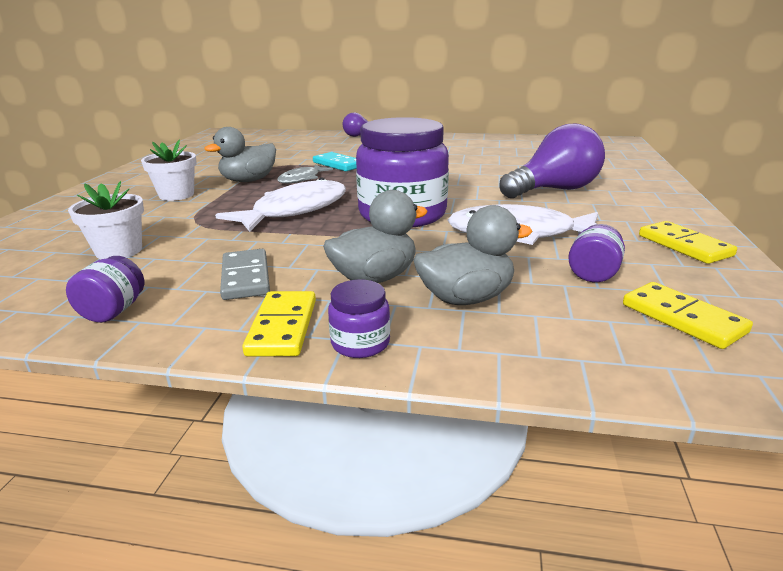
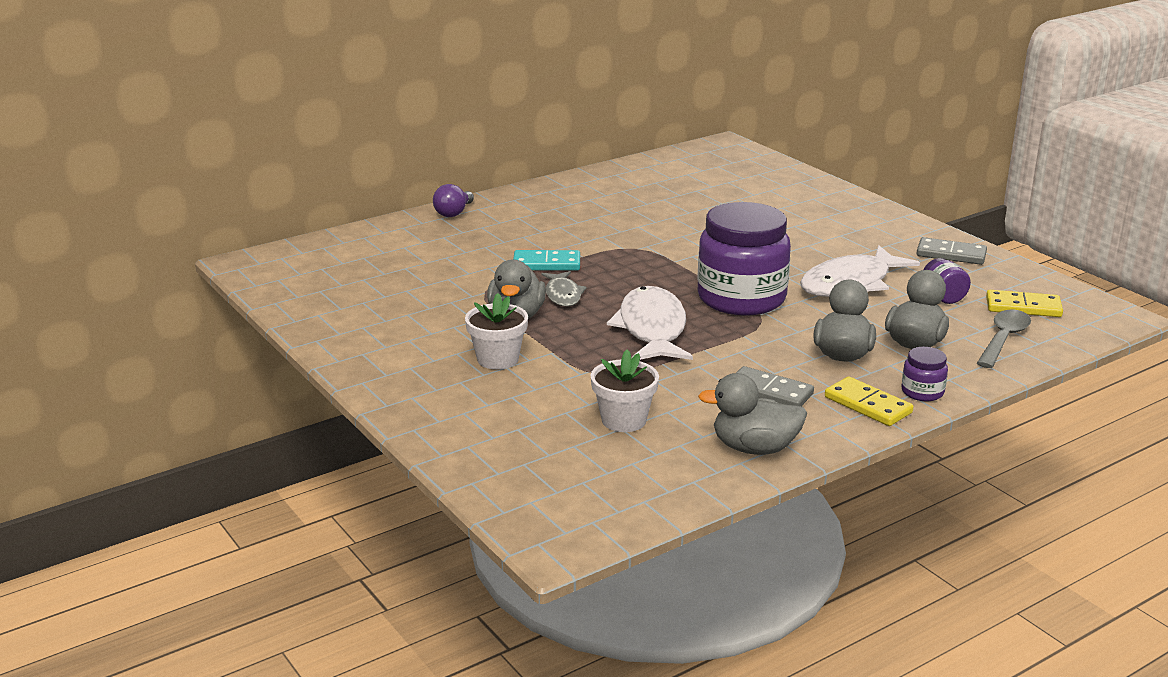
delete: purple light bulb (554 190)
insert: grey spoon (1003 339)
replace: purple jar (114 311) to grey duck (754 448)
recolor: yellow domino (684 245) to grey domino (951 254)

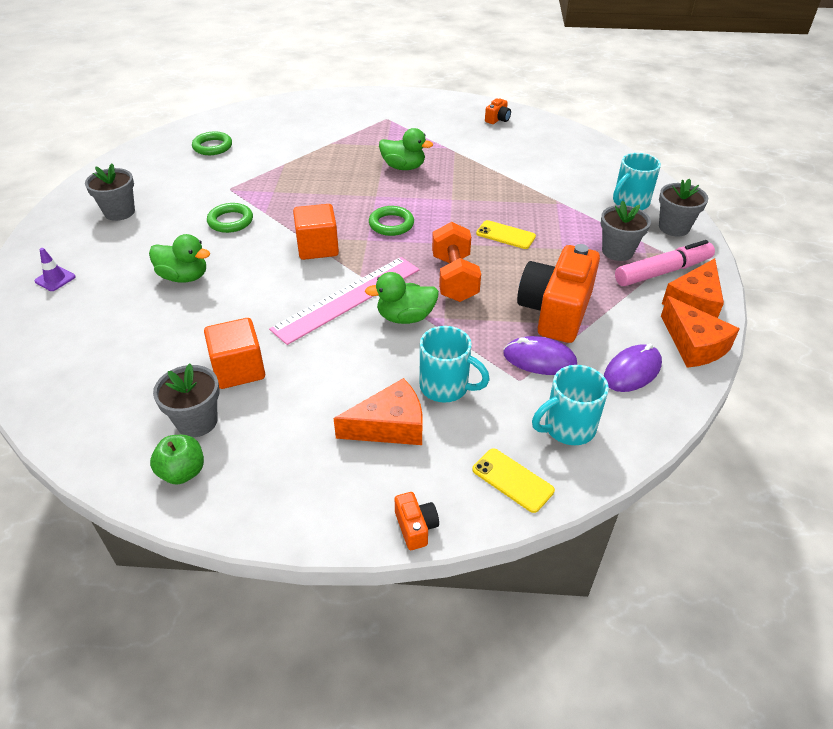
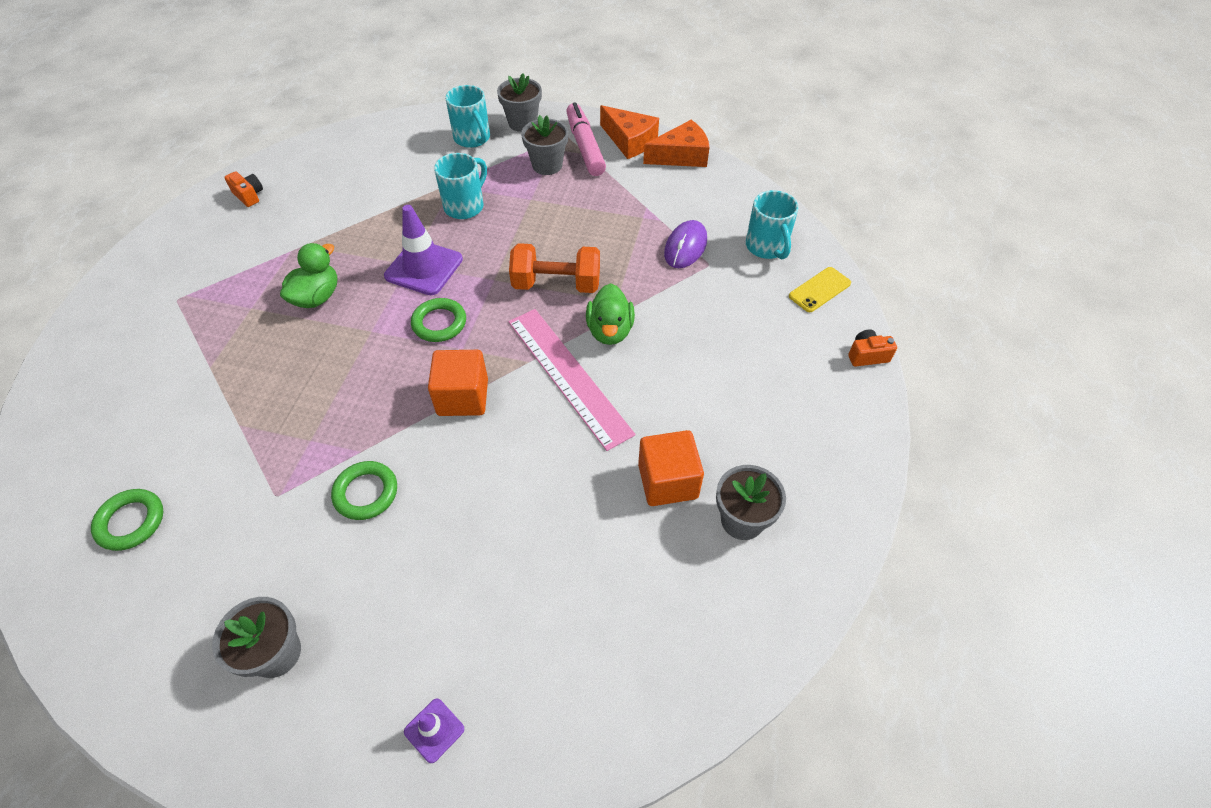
delete: green duck (184 277); green apple (182 472); orange cheese (390 426); yellow phone (505 235); orange camera (555 311); purple mouse (632 371)
insert: purple traffic cone (424 268)
move: turquoise mug (446 387) to (465 206)

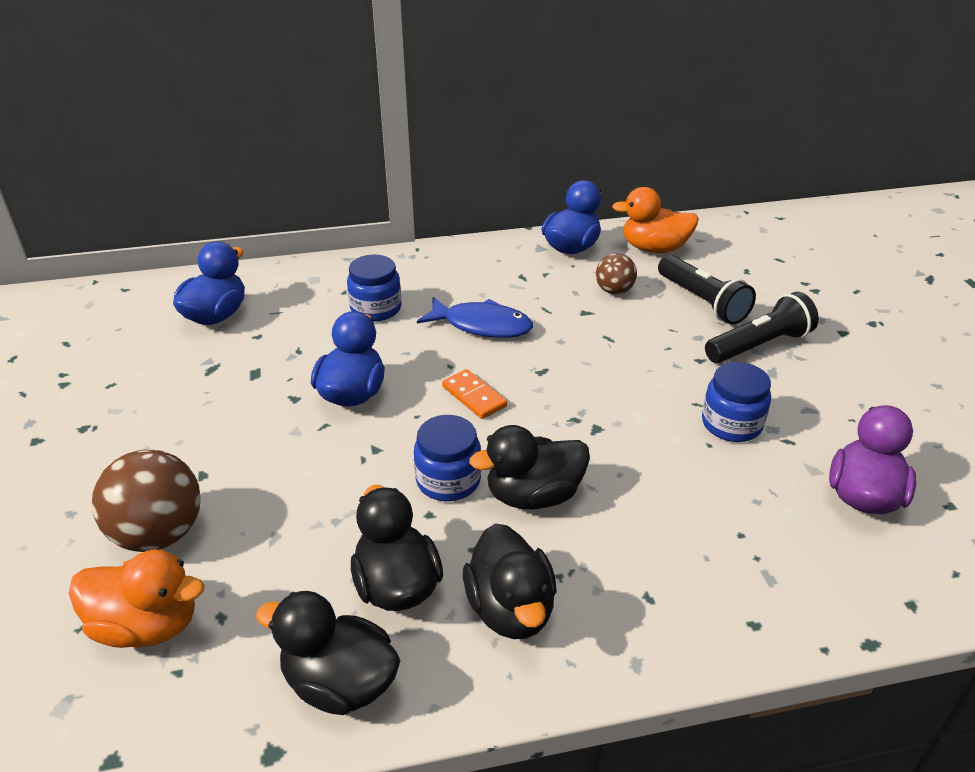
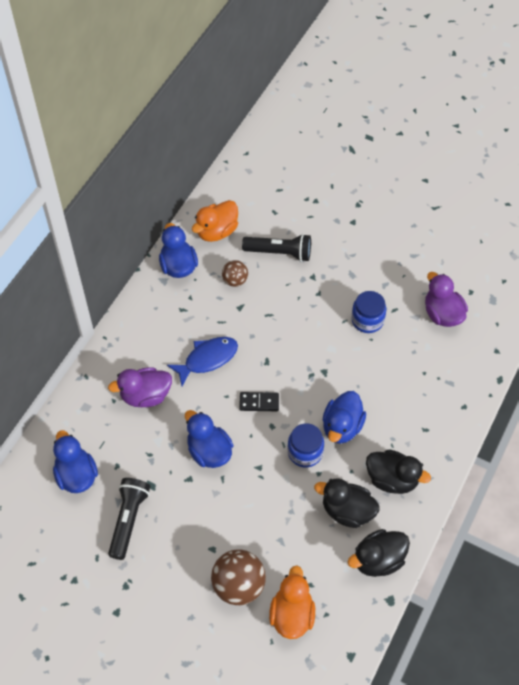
move: black flashlight (759 345) to (129 520)
replace: blue jar (376 309) to purple duck (145 396)
recolor: orange domino (474 396) to black domino (259 403); black duck (533 495) to blue duck (342 427)
rotate: orange duck (147 625) = (292 614) 45 degrees counterclockwise

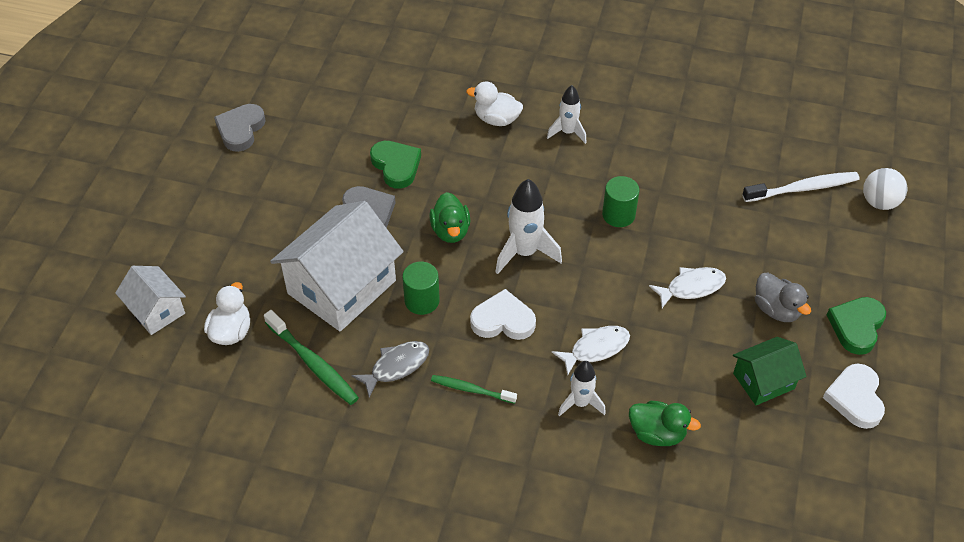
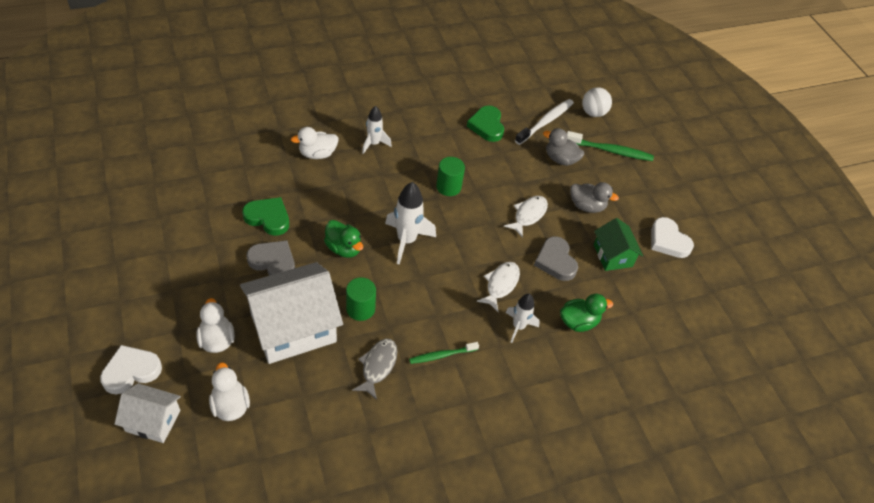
insert: white duck (217 340); grey duck (560 159)
move: grey heart (240 130) to (555 261); green toothbrush (313 363) to (610 151); white heart (503 320) to (131 371); green heart (856 326) to (487 126)
rotate: white house (341 287) = (293 327) 60 degrees clockwise; green house (763 381) = (612 255) 45 degrees counterclockwise

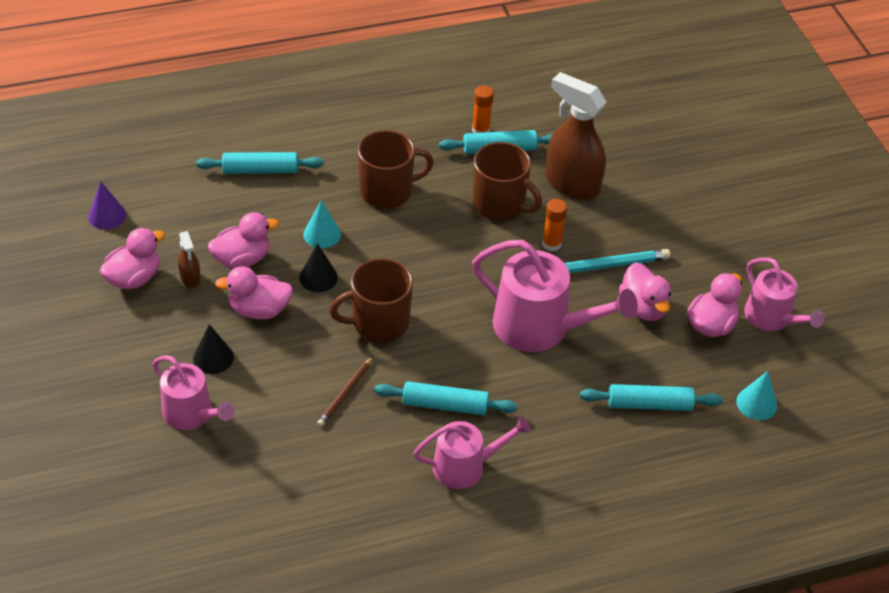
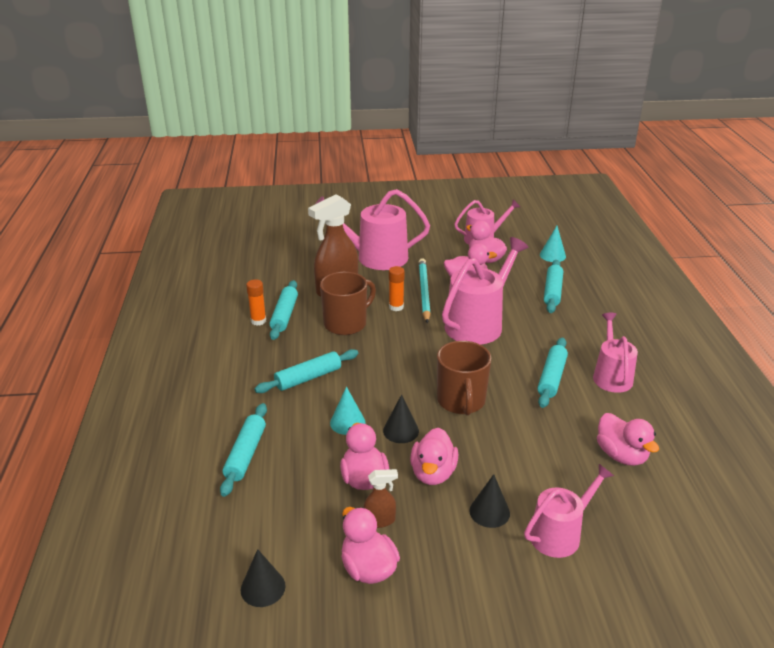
delete: brown pencil (345 393)
insert: pink watering can (375 257); pink duck (621 455)
replace: brown mug (387 191) to turquoise rolling pin (308 378)
recolor: purple cone (107 215) to black cone (263 587)

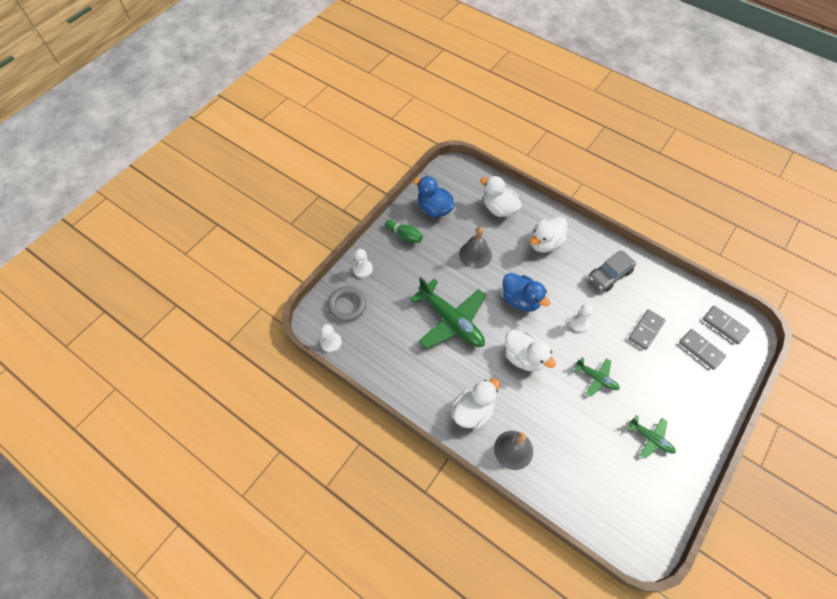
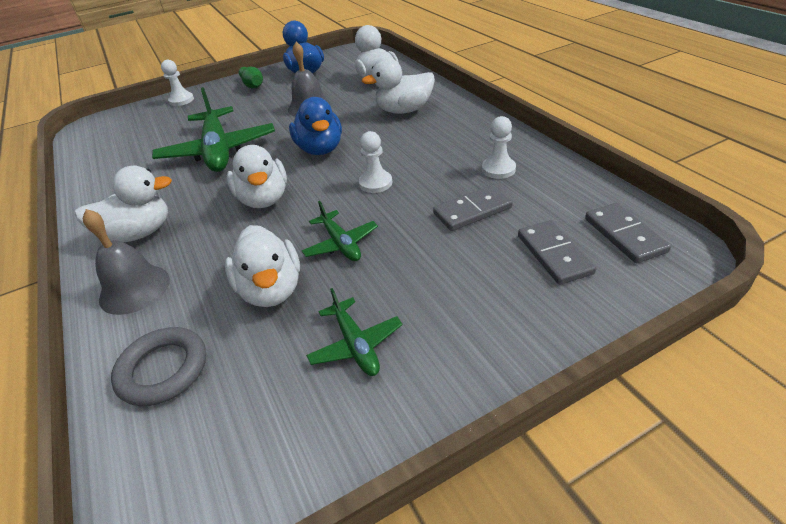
delete: grey car (609 275)
insert: white duck (271 290)
move: white pawn (331 342) to (498 169); grey ring (347 305) to (163 370)

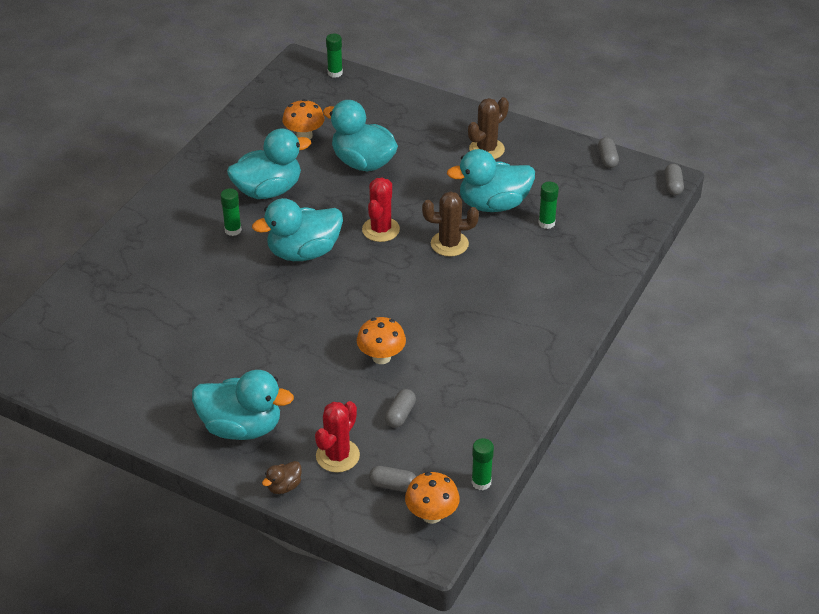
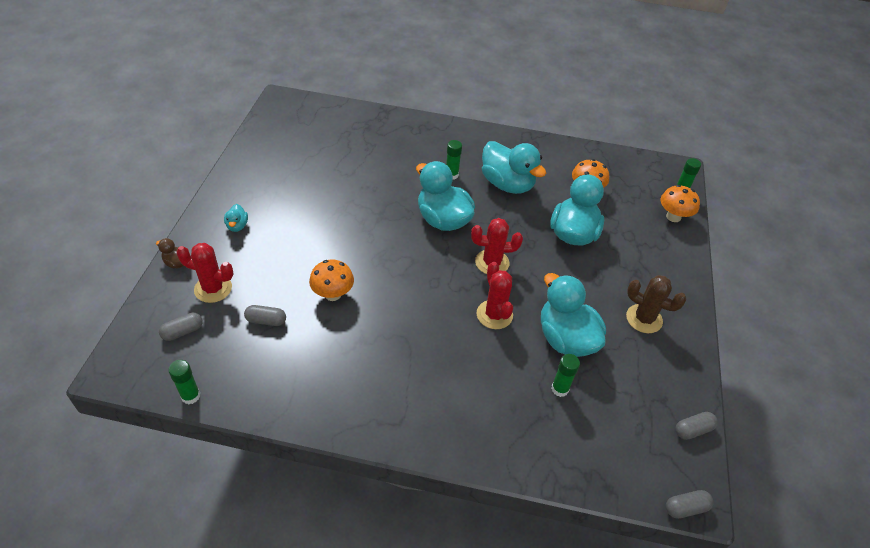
move: orange mushroom (432 515) to (673 217)
recolor: brown cactus (449 244) to red cactus (494 315)
rotate: grey capsule (393 485) = (183 331) 60 degrees clockwise
resize: turquoise duck (241 427) = (237 226) x0.44

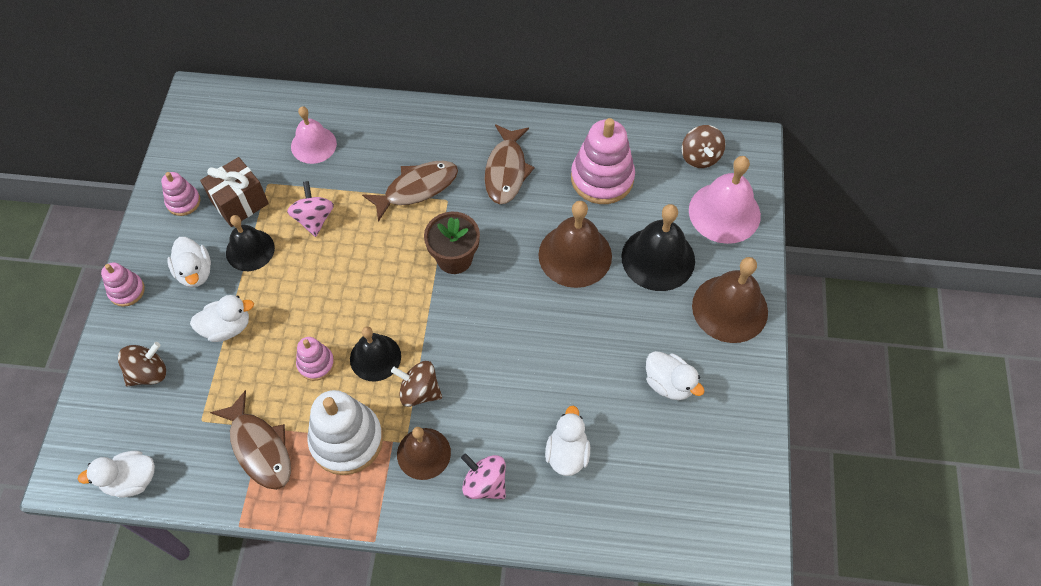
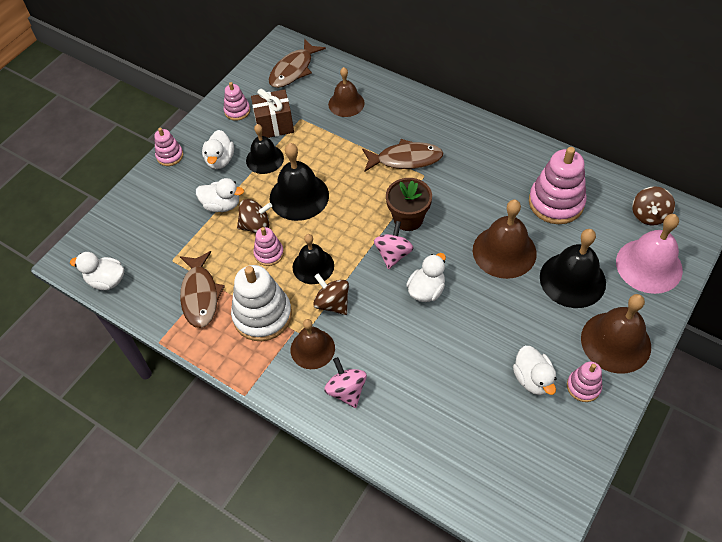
insert: black bell (299 196); pink stacking toy (583 386)
move: brown spinning top (149 373) to (256 226); pink spinning top (314 219) to (393 254); brown fish (506 171) to (293 70); white duck (567 453) to (426 290)
recolor: pink bell (313 145) to brown bell (346 103)

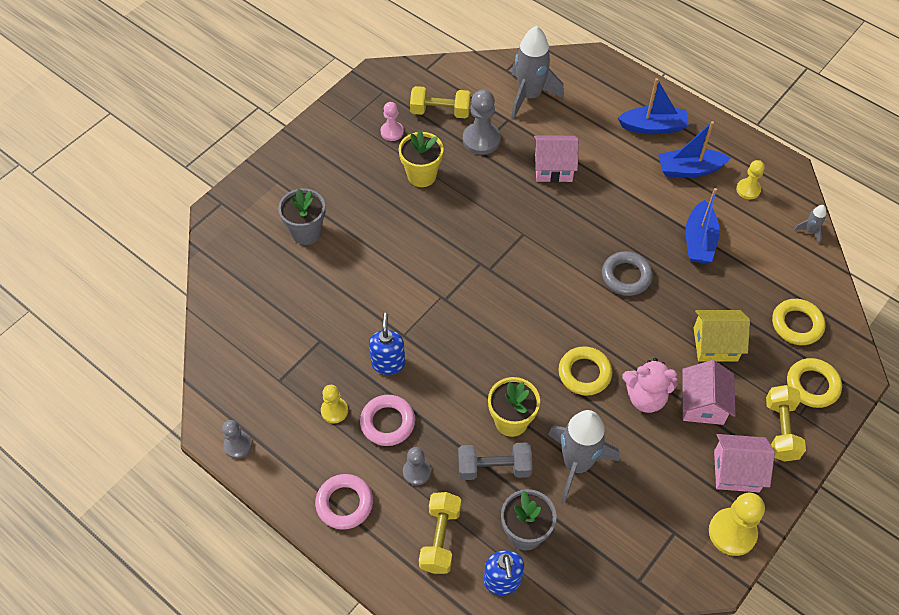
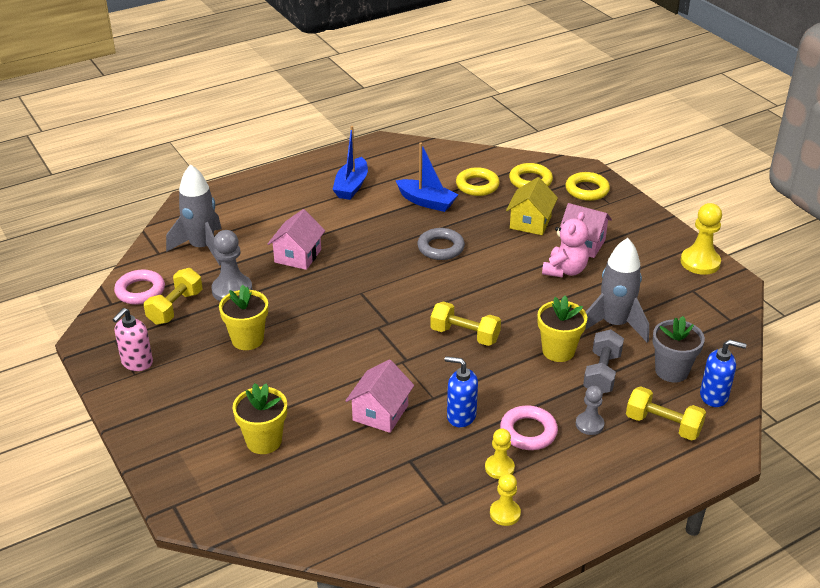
delete: grey pawn (238 445); pink pawn (392 132); blue boat (653 127); grey rocket (810 231)
insert: pink soap dispenser (137 362)
move: pink ring (344 503) to (140 291); yellow ring (584 373) to (477 185); pink house (736 471) to (380 413); yellow pawn (748 189) to (505 513); yellow dumbbell (780 430) to (465 335)
recolor: grey flower pot (306 232) to yellow flower pot (264 441)

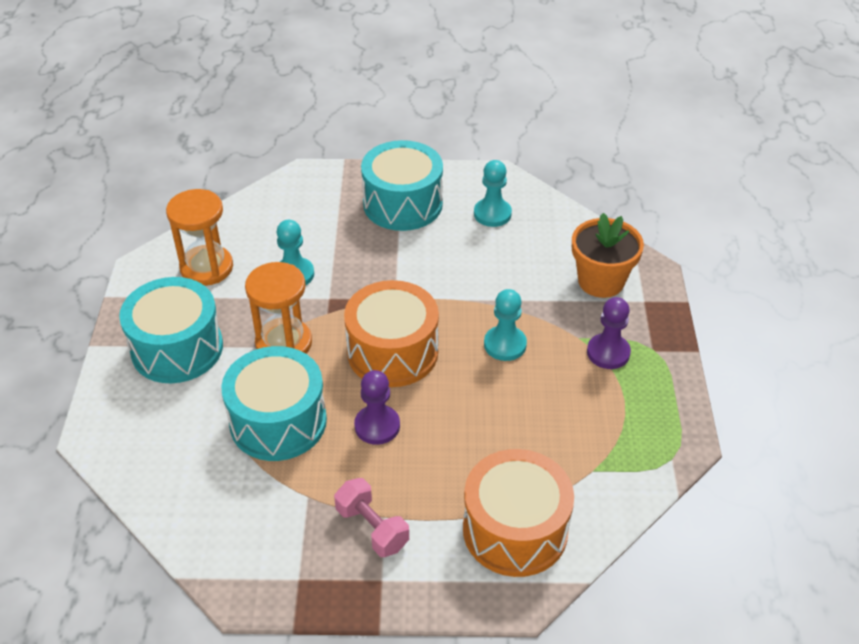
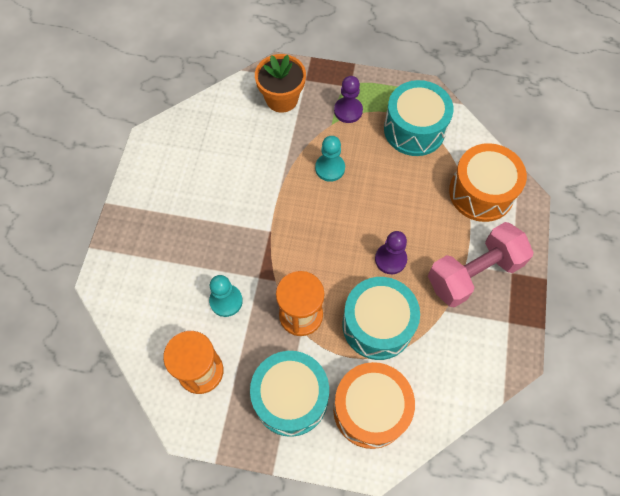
delete: turquoise pawn (492 214)
move: orange drum (392 352) to (370 409); turquoise drum (403 204) to (414 129)
resize: pink dumbbell (372 528) = (473 273) x1.80

